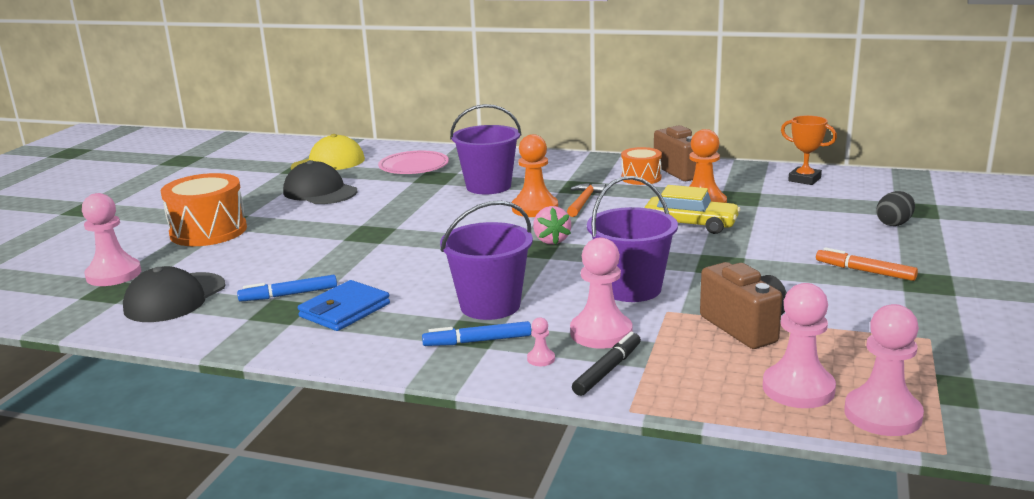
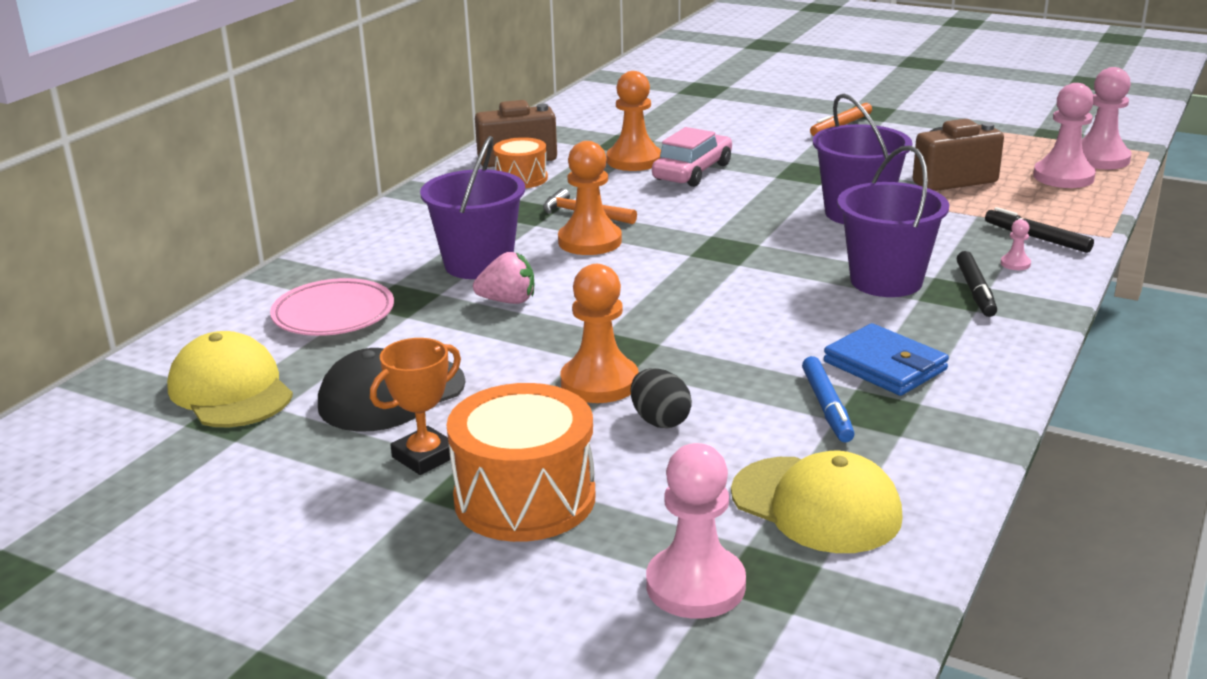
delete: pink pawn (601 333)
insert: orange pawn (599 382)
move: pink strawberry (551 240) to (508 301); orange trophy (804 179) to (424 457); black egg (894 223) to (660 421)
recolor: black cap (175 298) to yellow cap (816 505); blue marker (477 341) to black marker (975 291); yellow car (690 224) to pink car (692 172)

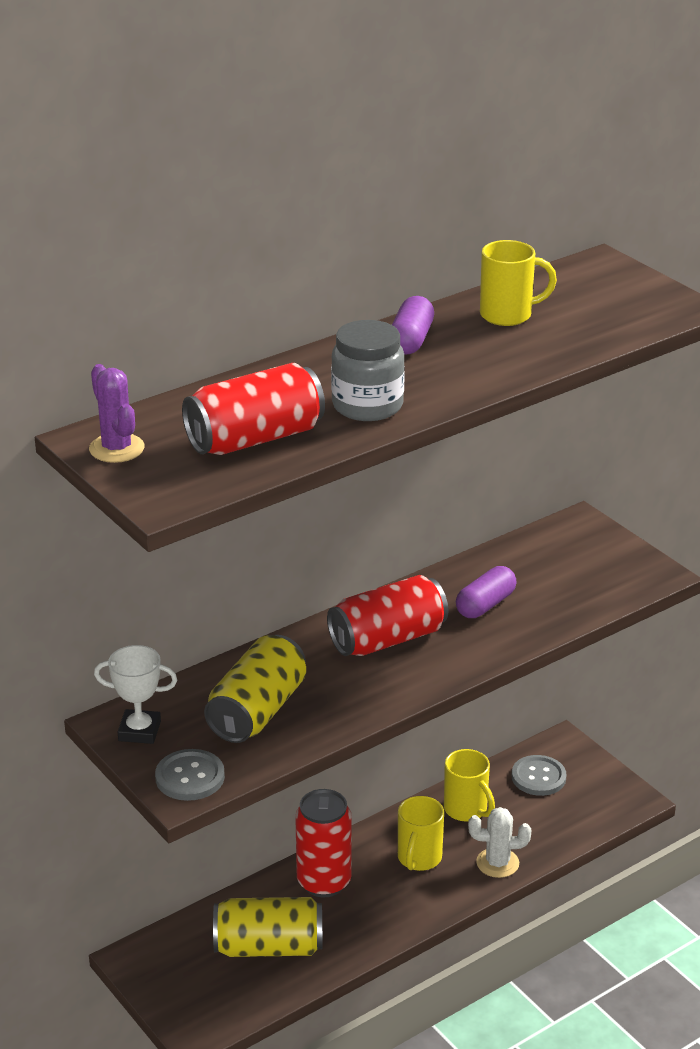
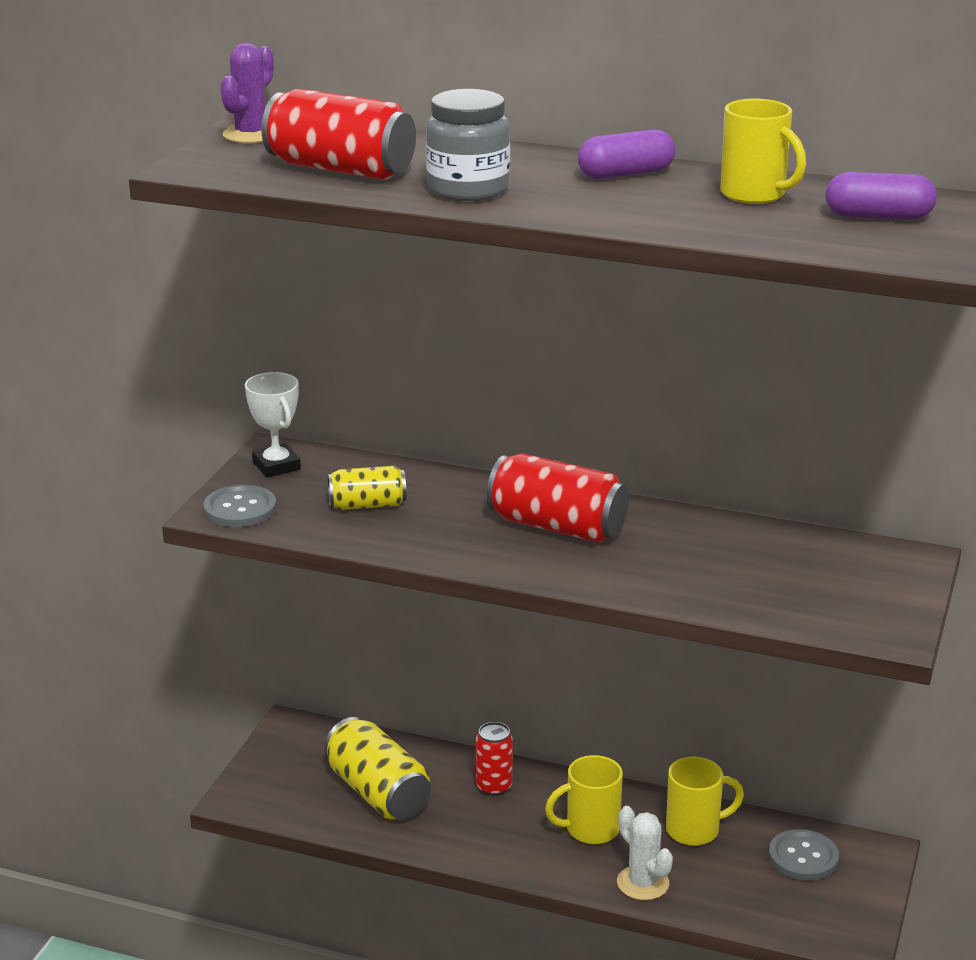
move: purple capsule (485 605) to (878 216)
rotate: yellow mug (466 810) = (695 830) 120 degrees counterclockwise
resize: yellow can (257 711) = (367 505) x0.59; red can (324 882) = (494 787) x0.59

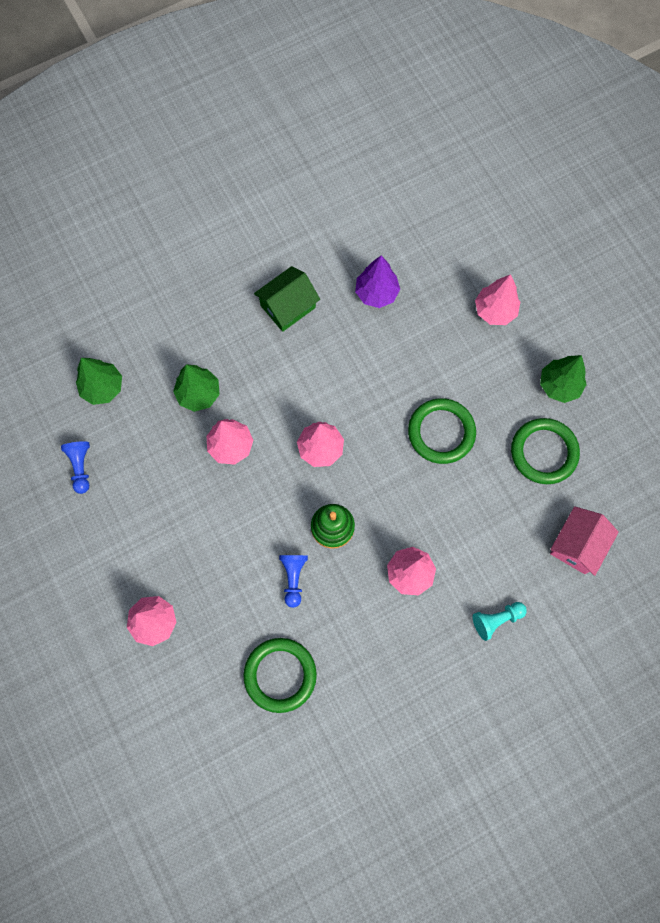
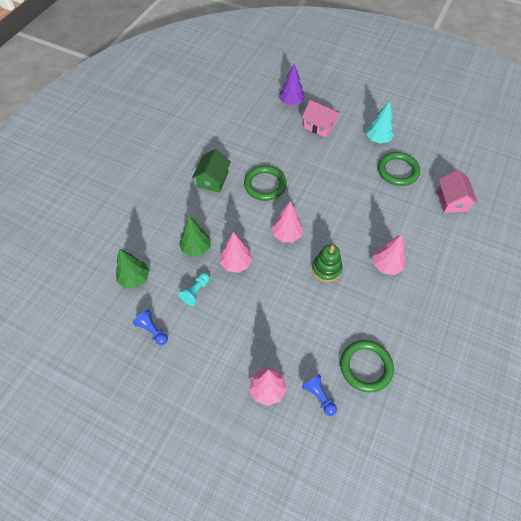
move: blue pawn (293 578) to (319 396); purple tree (376 293) to (291 103); green ring (441 432) to (265 185); turquoise pawn (496 619) to (196 292)
replace: pink tree (495 311) to pink house (319 126)
recolor: green tree (559 385) to turquoise tree (377 139)

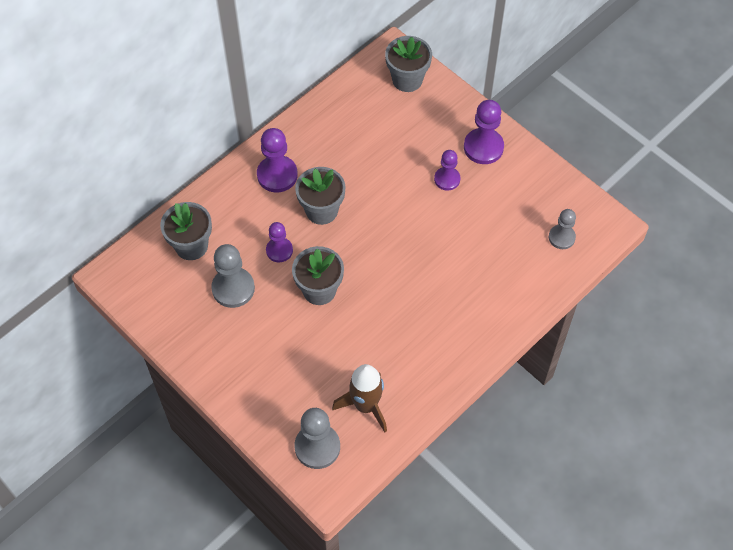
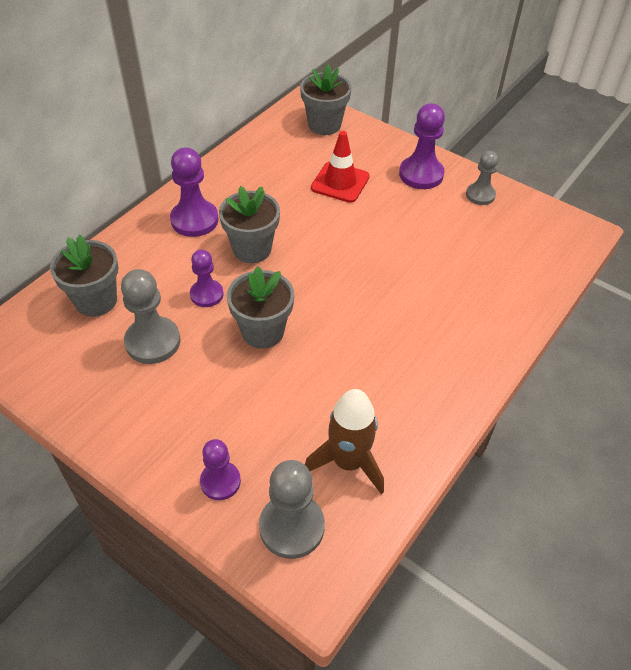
insert: red traffic cone (340 182)
move: purple pawn (447 179) to (220 481); grey pawn (561 237) to (480 195)

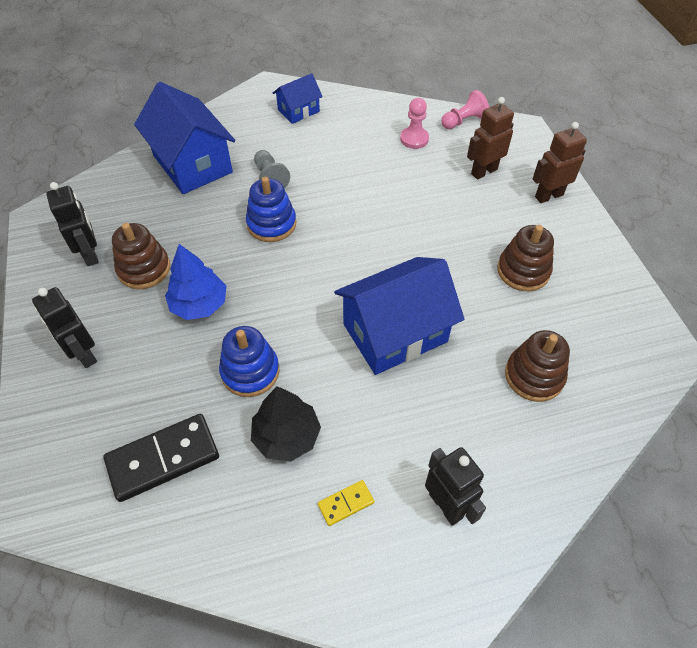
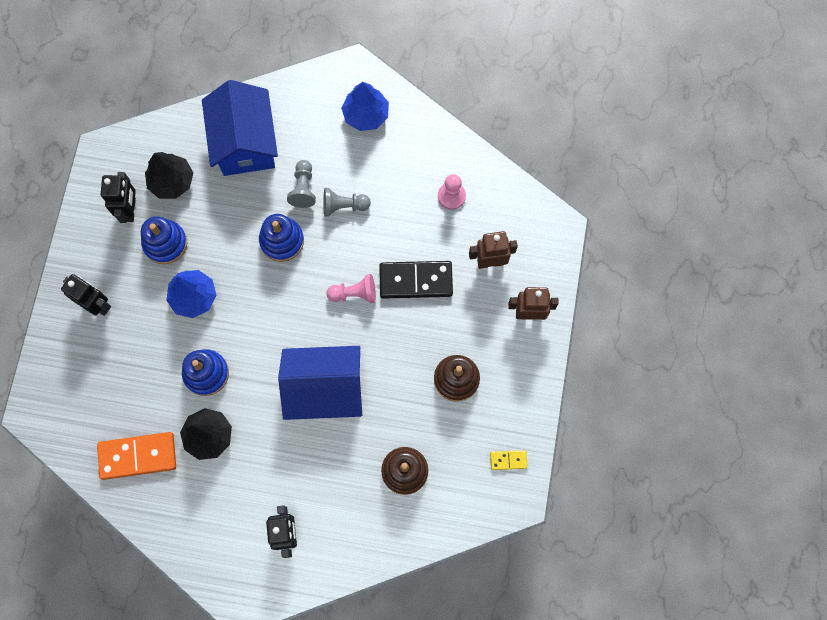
insert: orange domino (138 456); black tree (172 181); grey pawn (344 206)
move: black domino (163 458) to (416 280); yellow domino (346 503) to (508 460); pink pawn (463 121) to (354 293)
replace: blue house (298 111) to blue tree (366 114)
recolor: brown stacking toy (144 269) to blue stacking toy (165 243)
rotate: black robot (84 354) = (97 305) 135 degrees clockwise

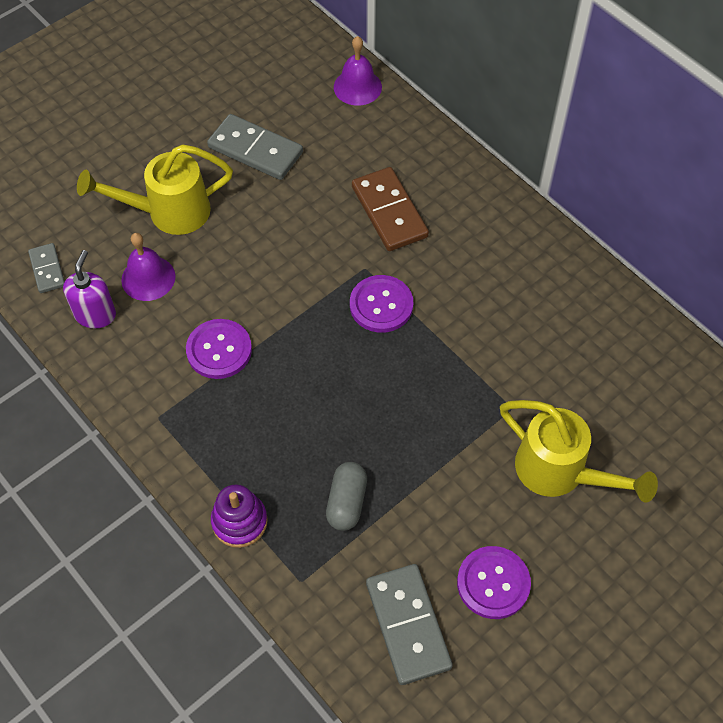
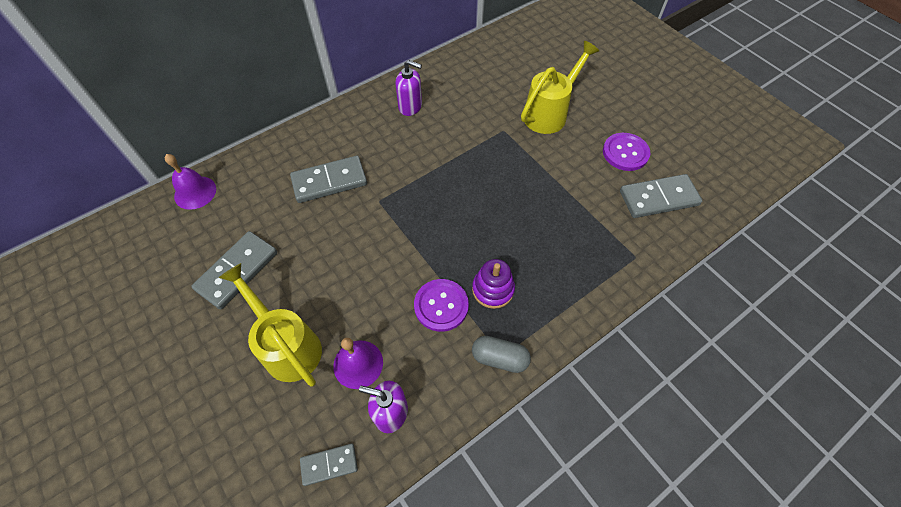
delete: purple button (381 305)
insert: purple soap dispenser (410 106)
move: purple stacking toy (239 521) to (493 289); grey capsule (346 502) to (499 358)
recolor: brown domino (389 212) to grey domino (329 181)
rotate: yellow watering can (169 212) = (287 345) 150 degrees clockwise

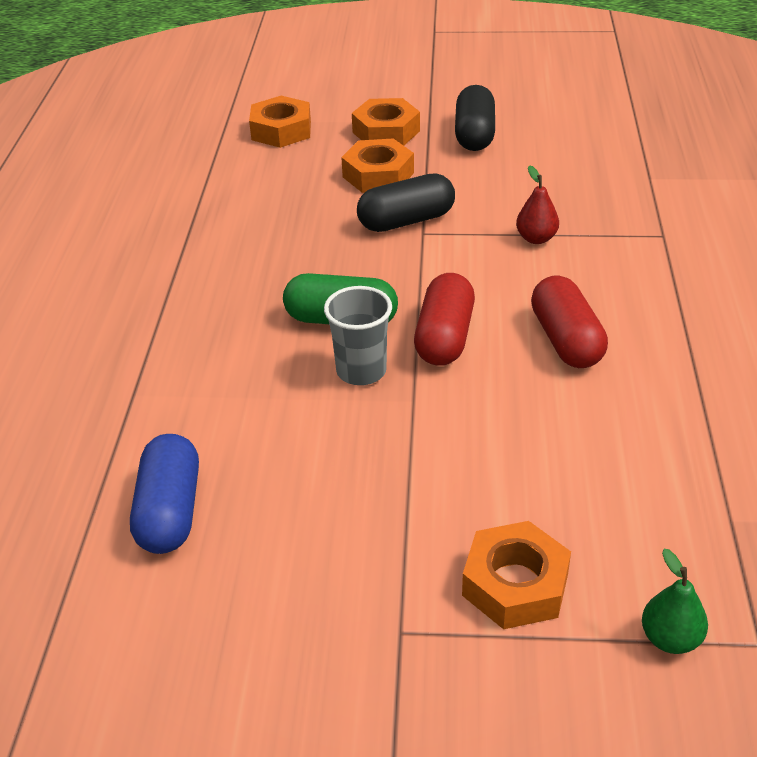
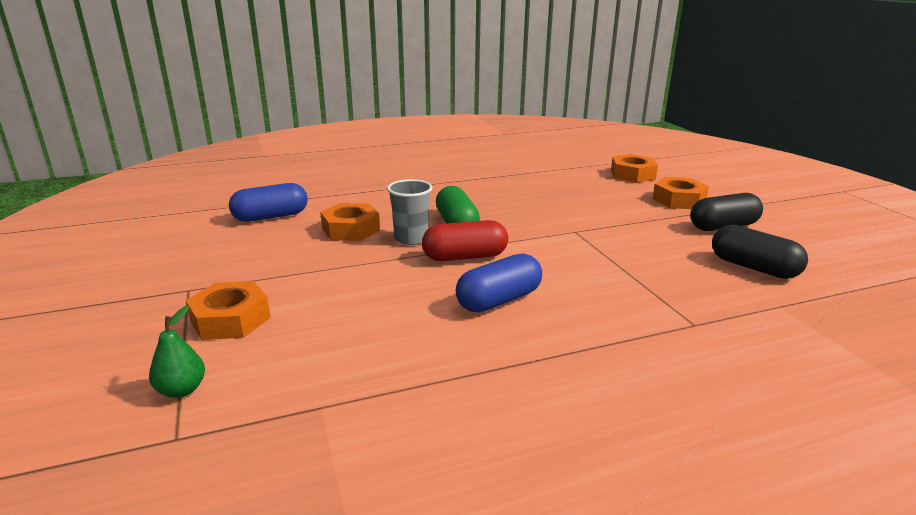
delete: red pear (536 238)
move: orange nut (378 175) to (351 229); black capsule (406 221) to (753 268)
recolor: red capsule (566 340) to blue capsule (499 300)

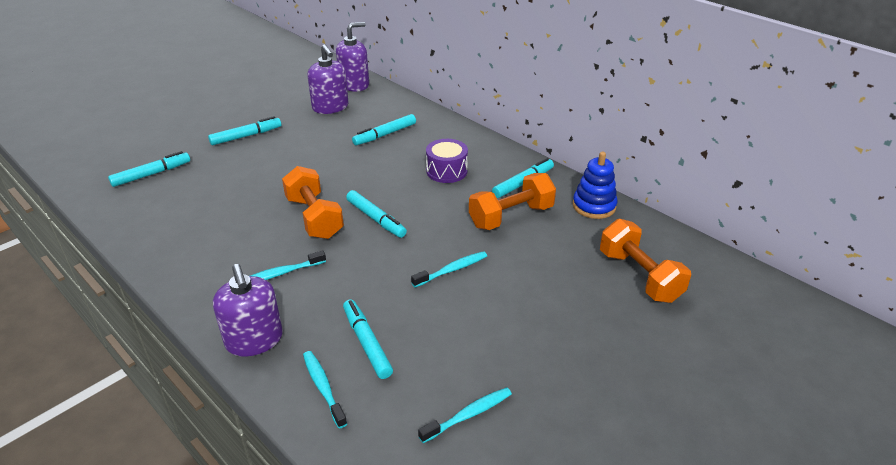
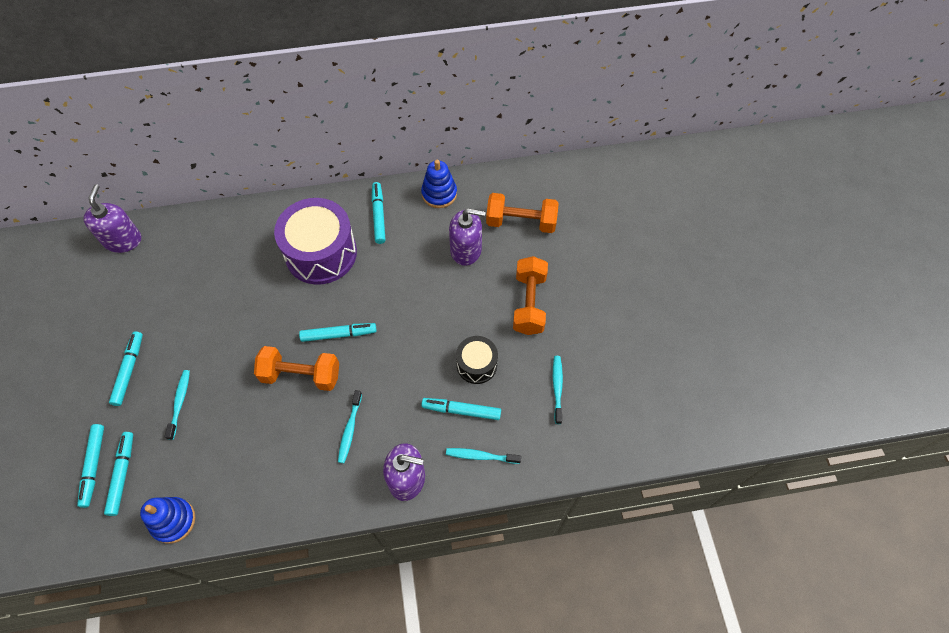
insert: blue stacking toy (173 521); black drum (476 364)
move: purple soap dispenser (330 107) to (466 250); turquoise marker (385 134) to (93 466); turquoise toothbrush (452 270) to (180 403); orange dumbbell (511 216) to (529 303)
resize: purple drum (446 171) = (321 253) x1.89

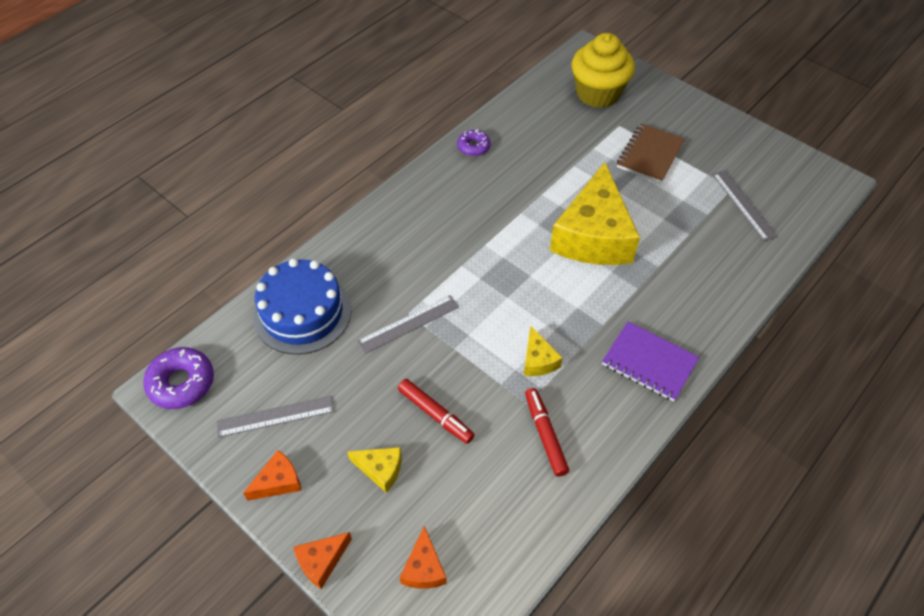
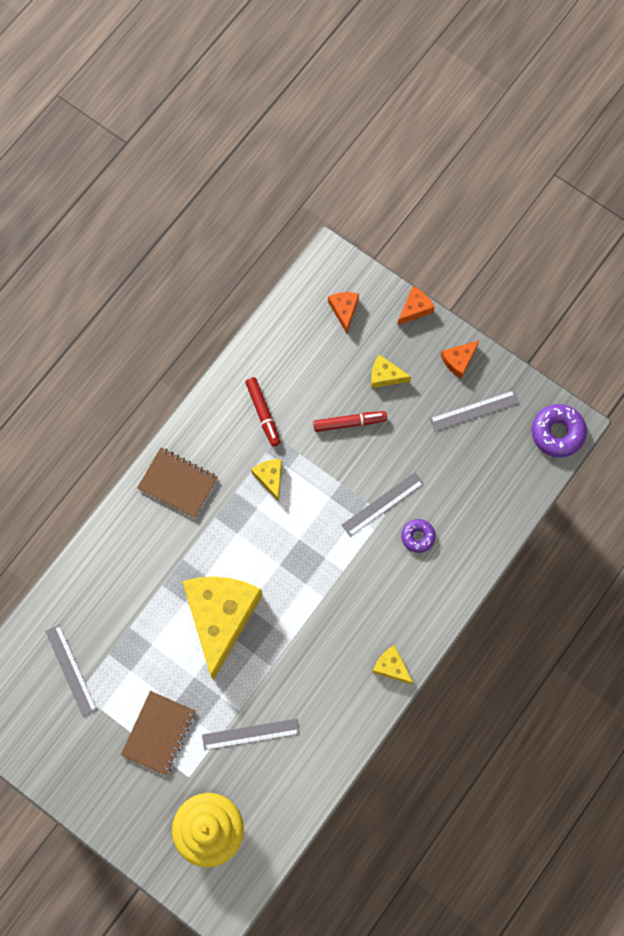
delete: blue cake (302 313)
insert: grey ruler (251 734); yellow cheese (391 667)
move: purple donut (473 147) to (418 537)
recolor: purple notebook (649 363) to brown notebook (178 483)
rotate: red marker (435 414) = (349 423) 135 degrees clockwise

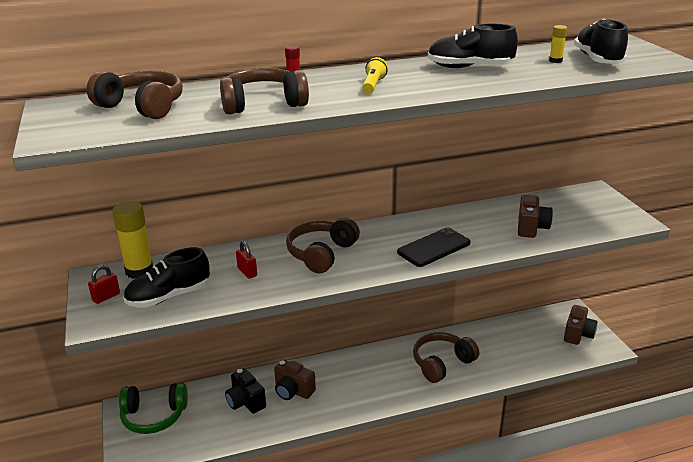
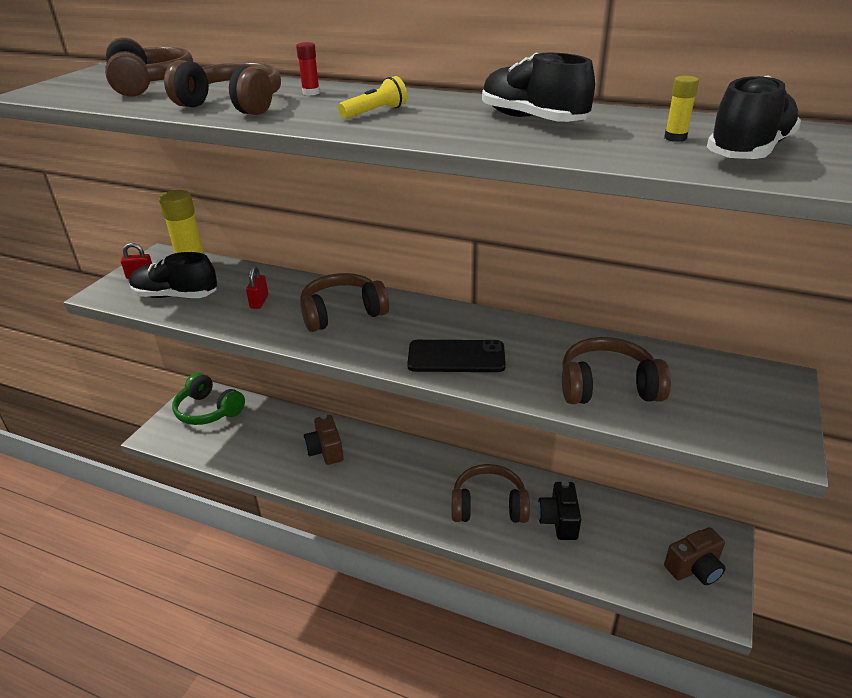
move: black camera (245 402) to (559 521)
replace: brown camera (531 228) to brown headphones (607 387)

